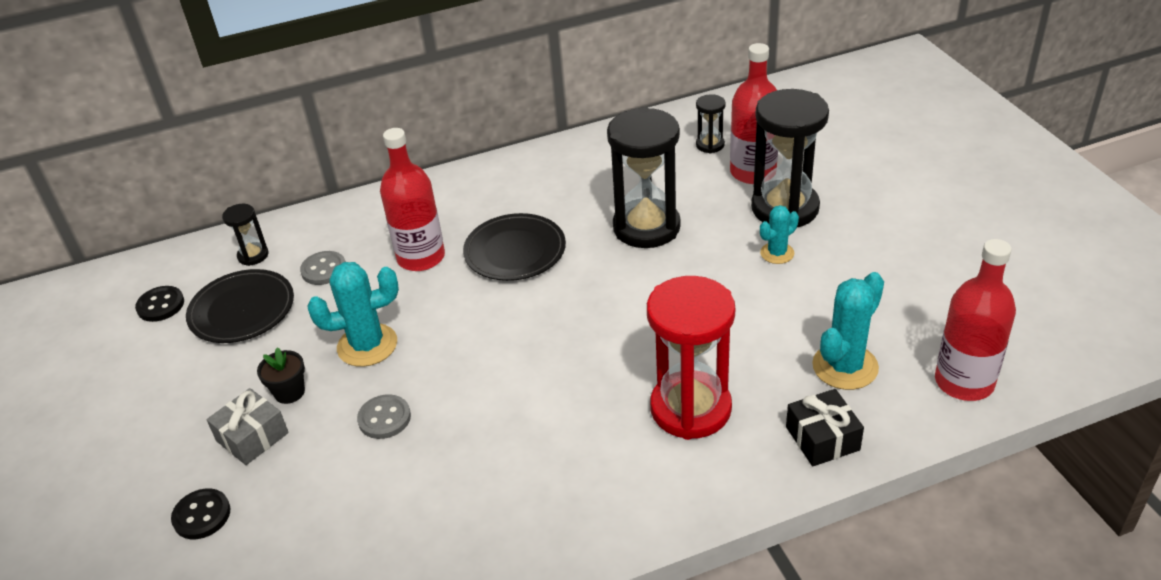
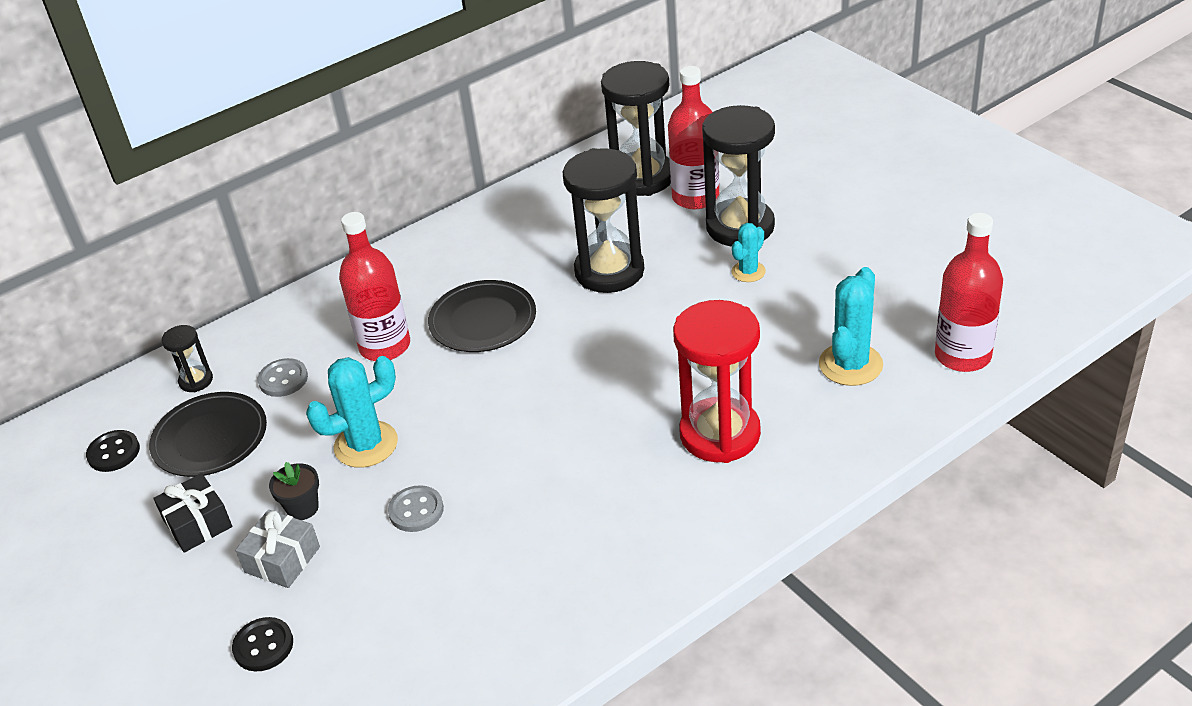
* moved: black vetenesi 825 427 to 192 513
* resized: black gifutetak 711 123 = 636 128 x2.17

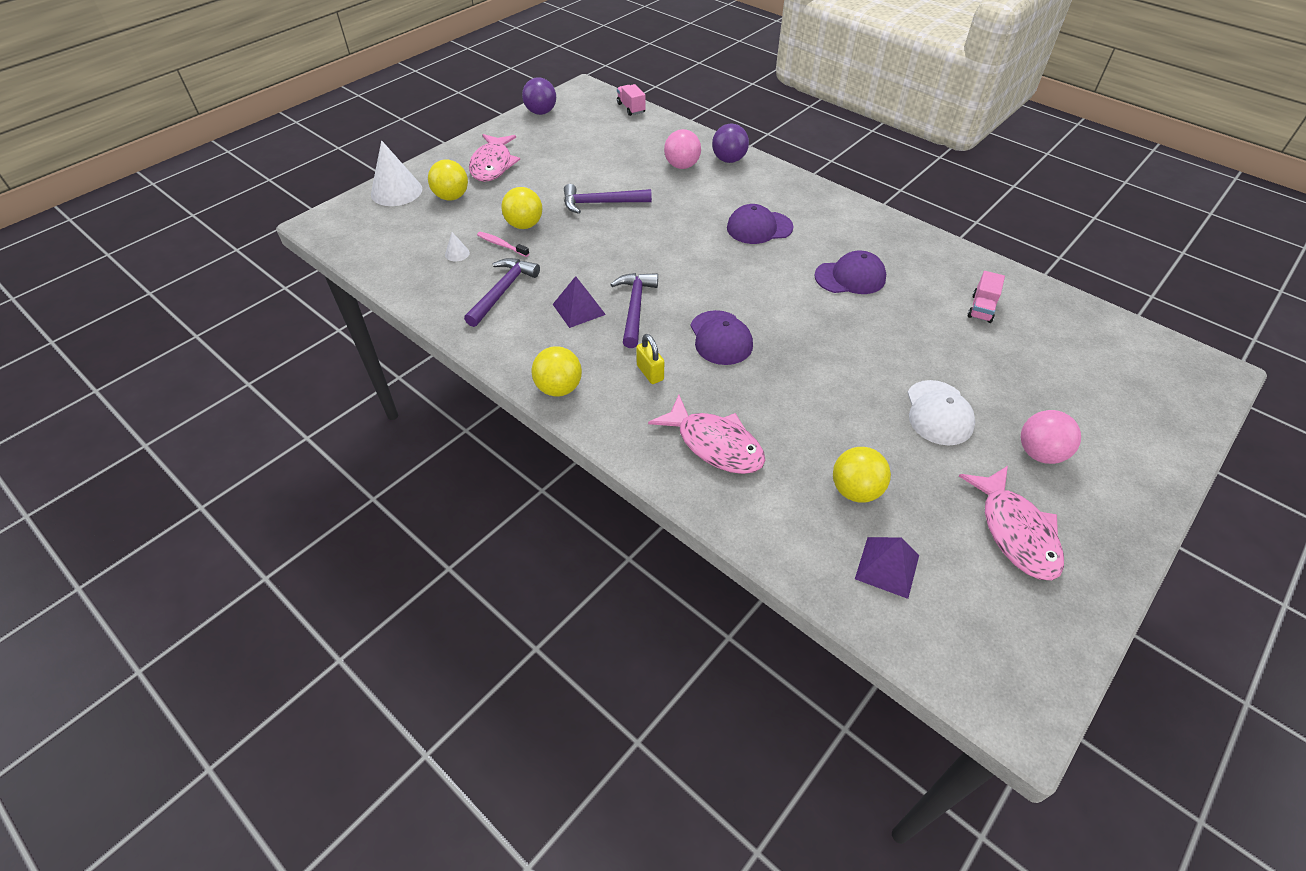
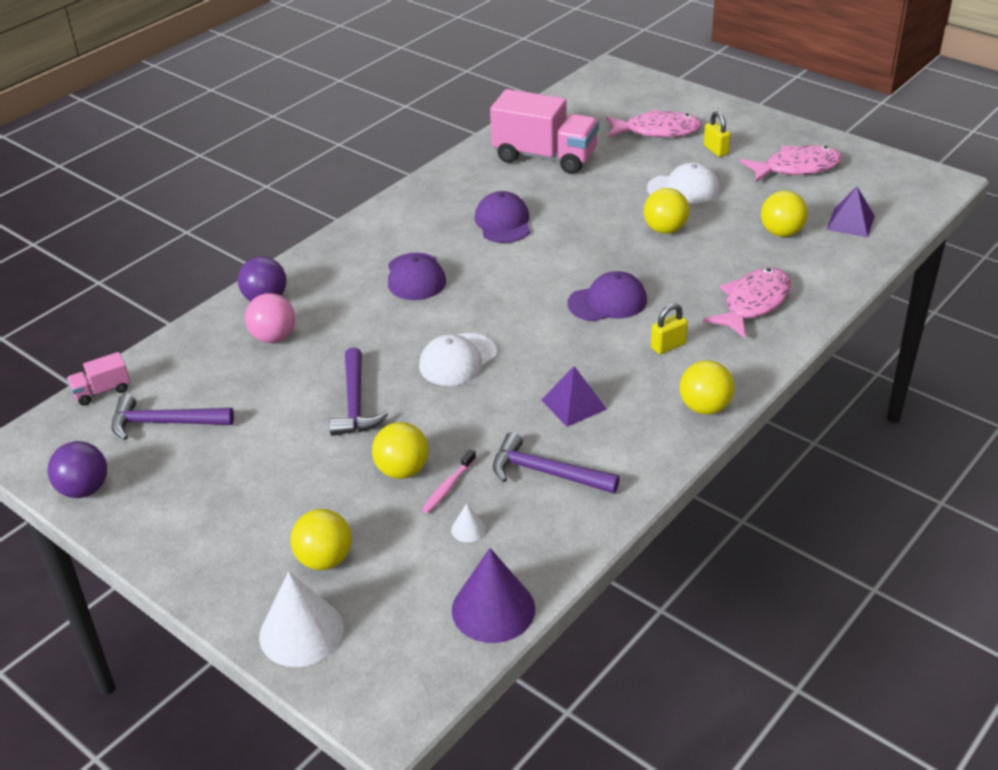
* added: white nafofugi 458 359
* added: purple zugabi 493 595
* added: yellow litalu 666 211
* moved: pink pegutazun 494 158 to 654 123
* moved: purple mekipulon 634 310 to 173 417
* replaced: pink litalu 1051 437 to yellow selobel 717 134
* resized: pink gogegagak 986 297 = 544 131 x2.23

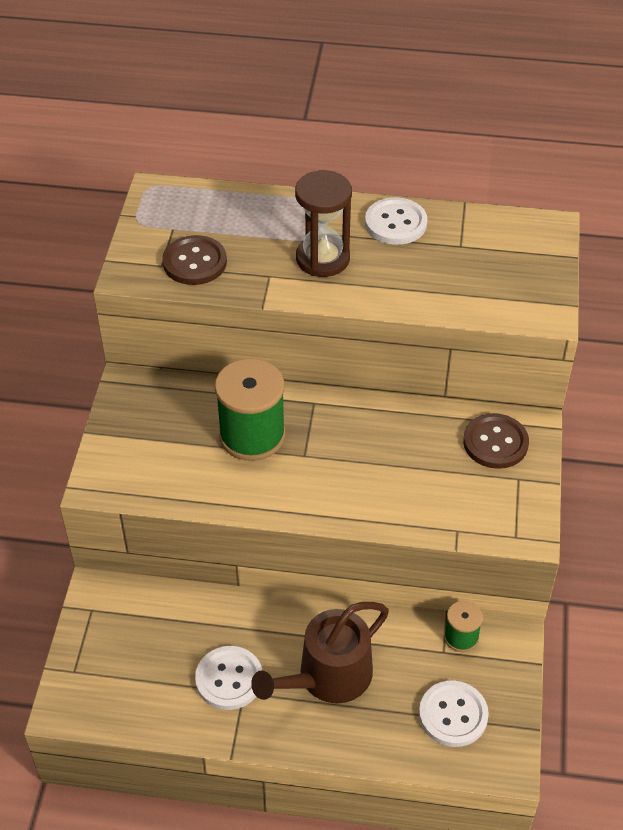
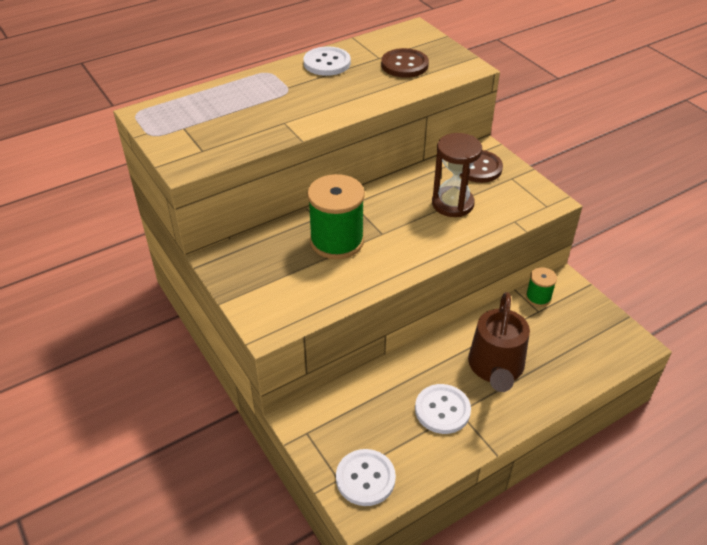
* moved: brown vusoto 194 260 to 405 63
* moved: brown gifutetak 323 223 to 457 175
* moved: white vusoto 454 714 to 366 477

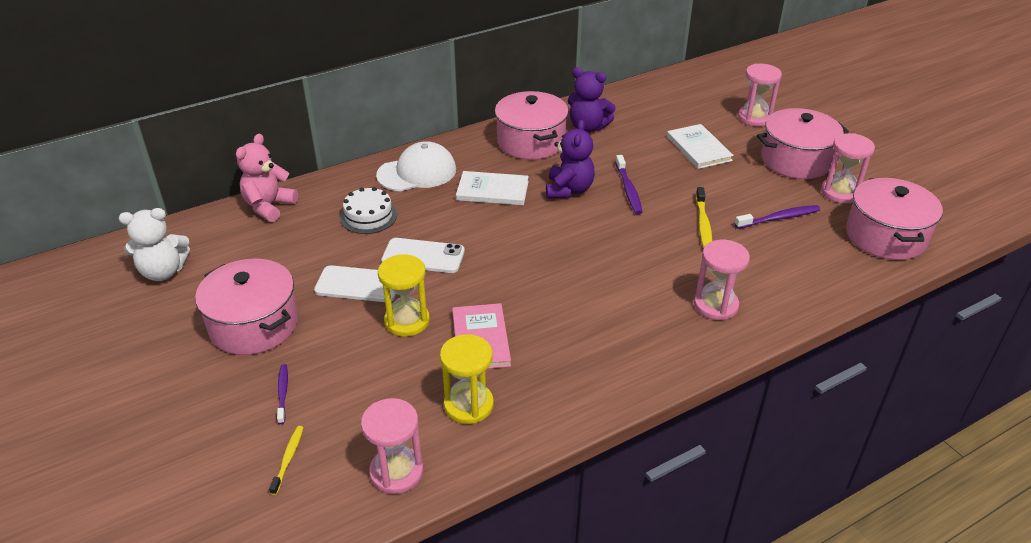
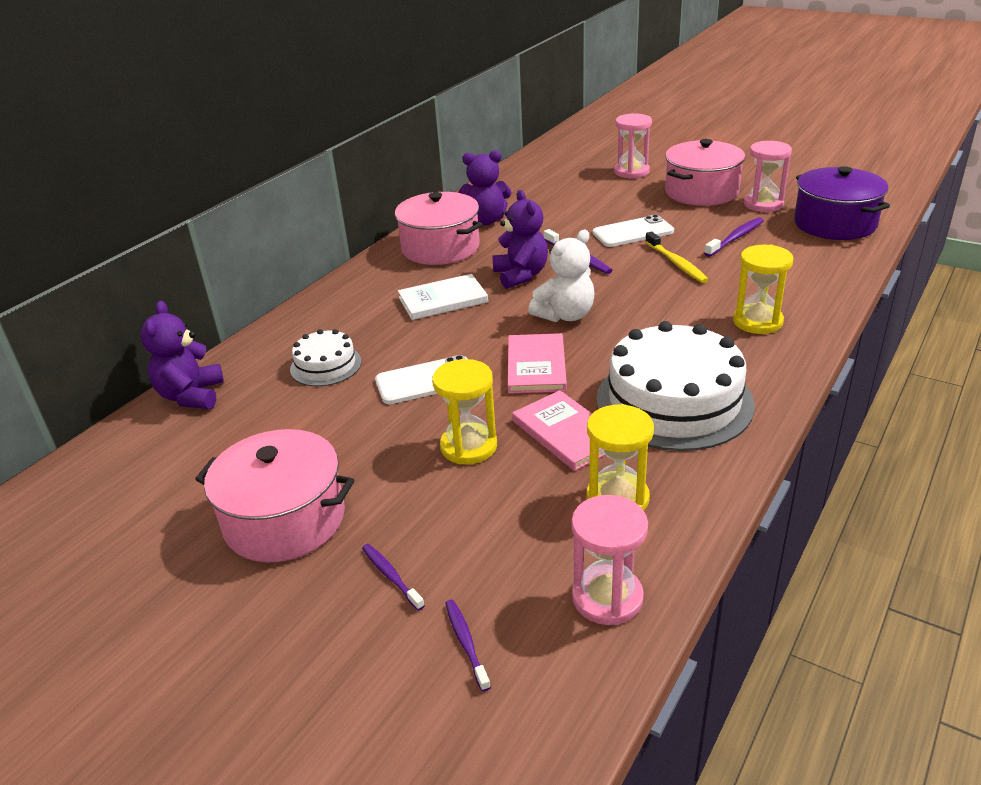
* removed: white nafofugi 416 166
* removed: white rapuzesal 700 146
* added: pink rapuzesal 537 363
* added: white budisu 675 386
* moved: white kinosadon 154 244 to 561 276
* moved: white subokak 355 283 to 633 231
* recoloured: pink kinosadon 267 178 to purple kinosadon 182 355
* recoloured: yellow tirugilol 286 460 to purple tirugilol 468 645
* recoloured: pink gifutetak 722 280 to yellow gifutetak 763 289
* recoloured: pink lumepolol 894 219 to purple lumepolol 842 203

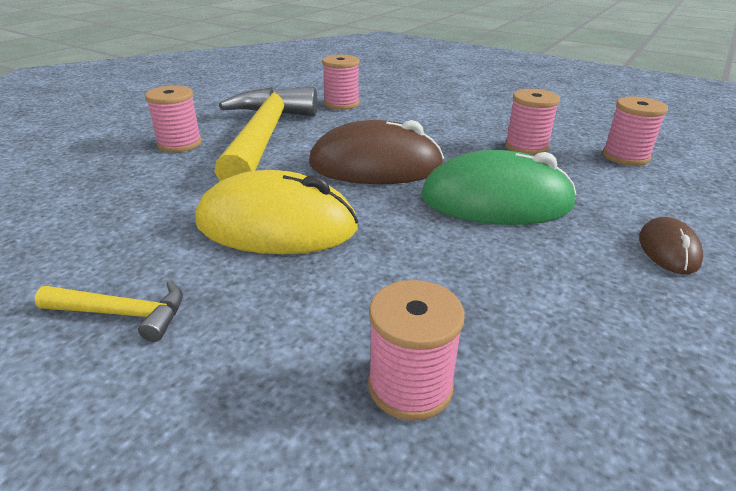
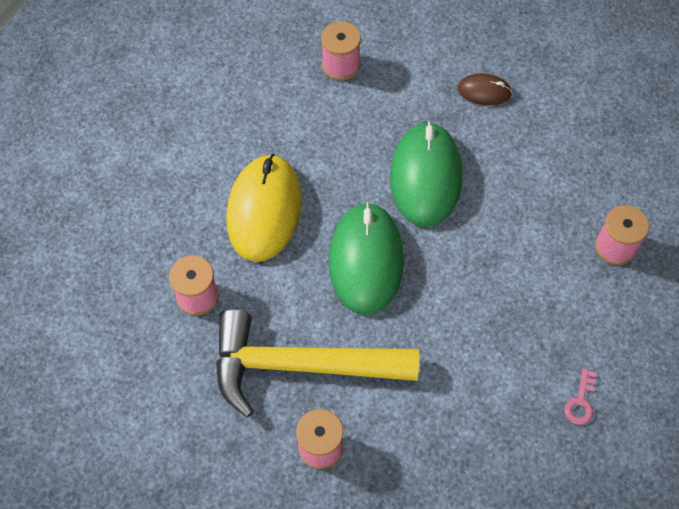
* removed: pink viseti 532 122
* moved: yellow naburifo 277 212 to 264 208
* replaced: yellow mekipulon 109 311 to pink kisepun 580 397
* recoloured: brown naburifo 376 152 to green naburifo 366 258

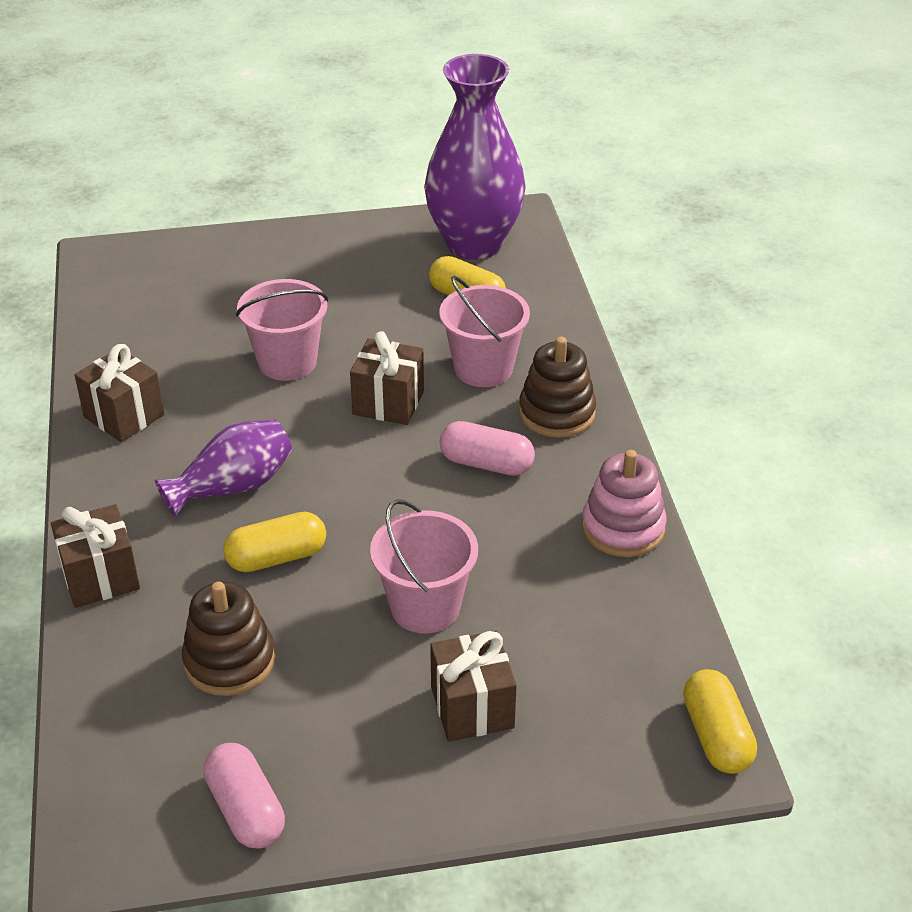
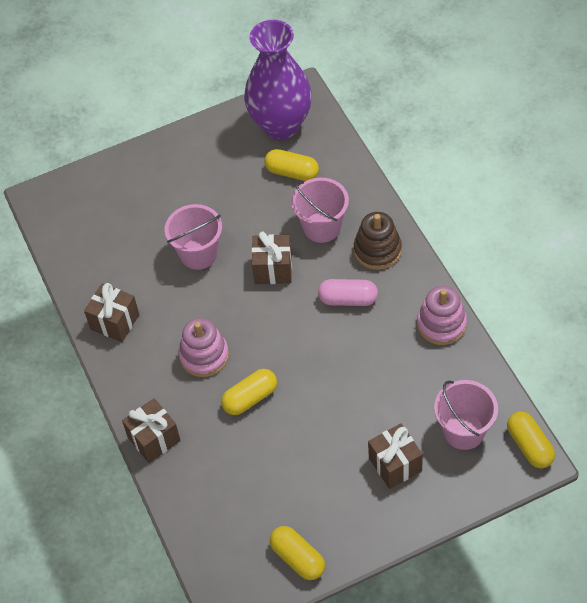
* removed: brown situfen 228 639
* moved: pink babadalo 424 566 to 466 415
* replaced: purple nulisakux 224 468 to pink situfen 203 347
* recoloured: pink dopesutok 244 796 to yellow dopesutok 297 553

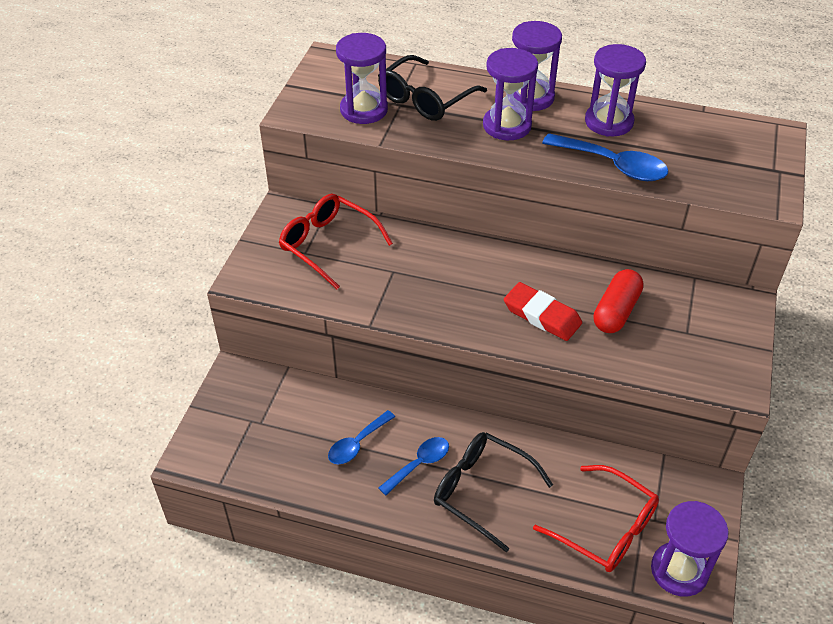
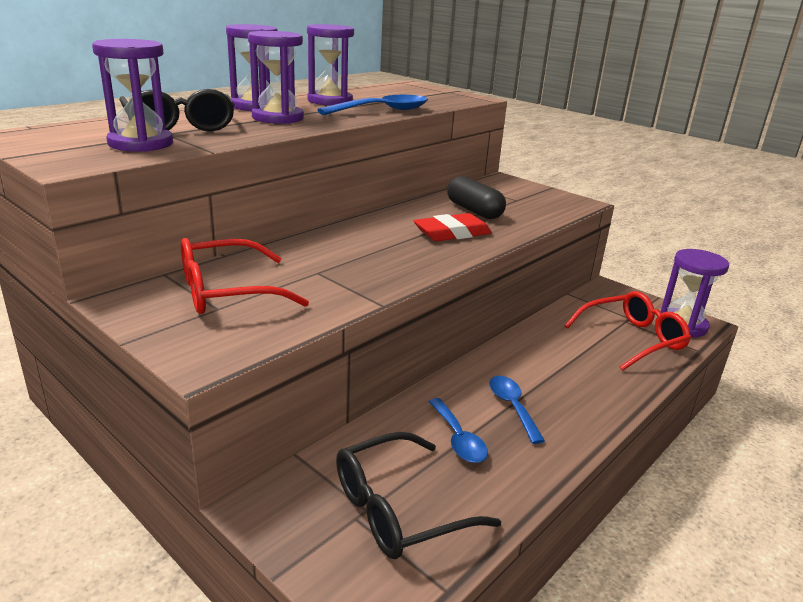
* moved: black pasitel 493 492 to 418 495
* recoloured: red dopesutok 618 301 to black dopesutok 476 197

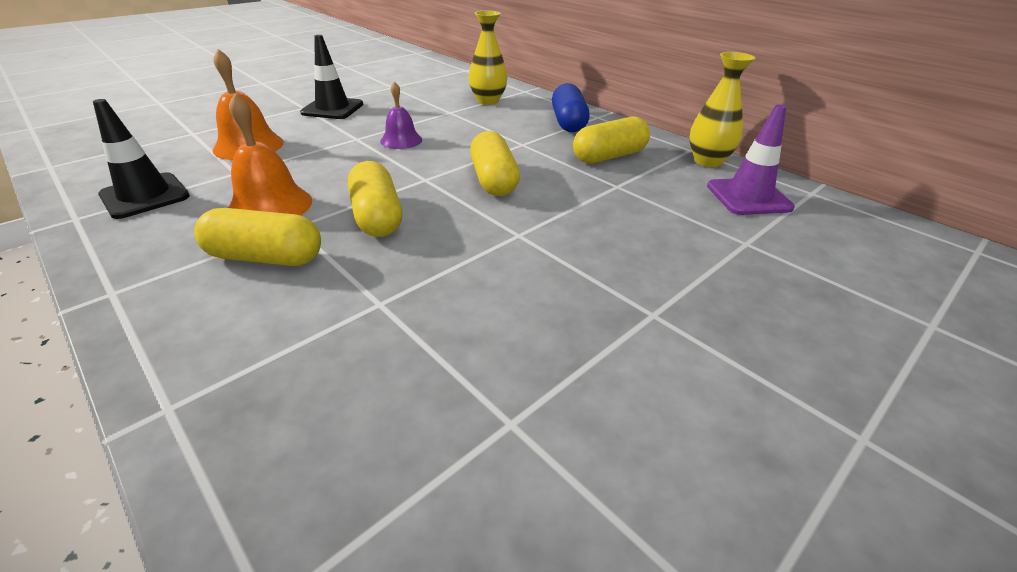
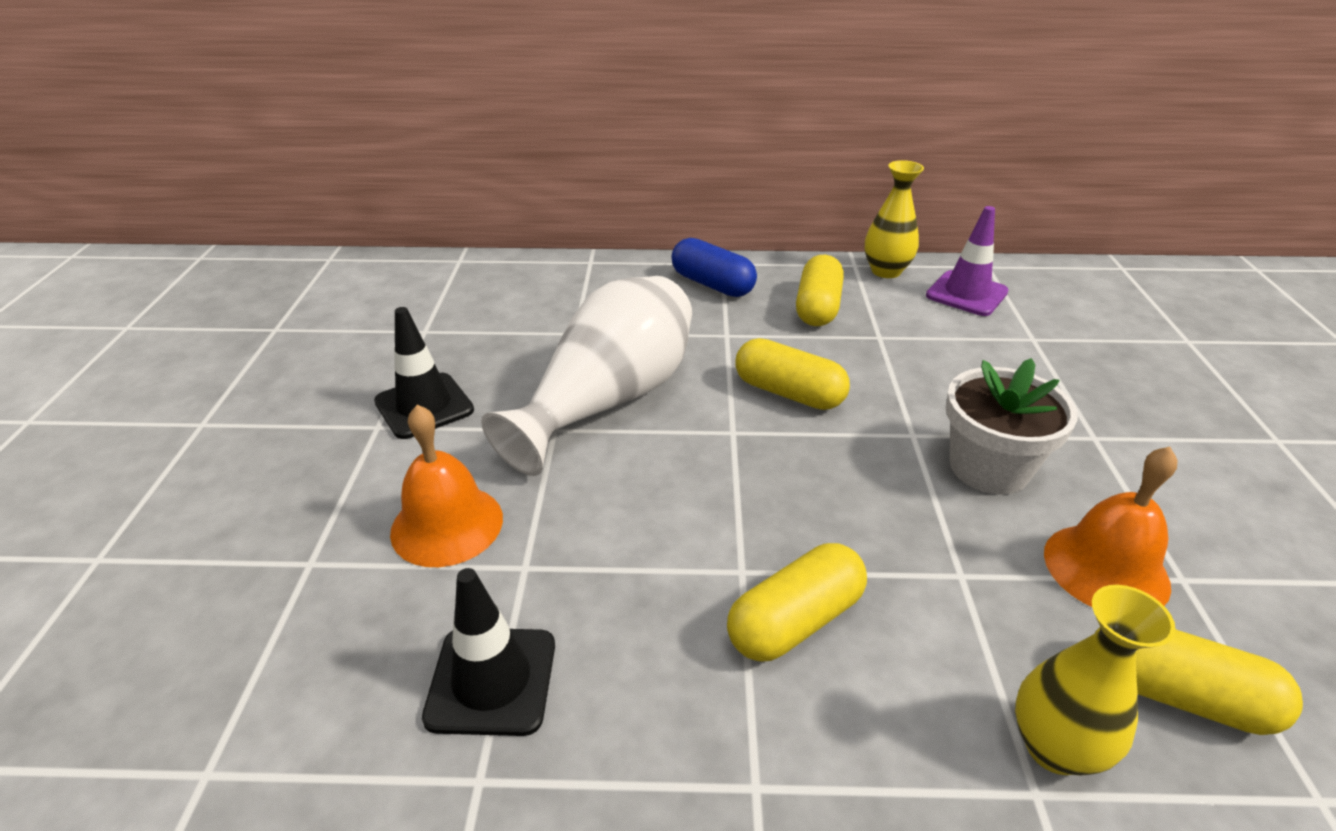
* added: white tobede 1012 426
* moved: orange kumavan 270 154 to 1110 527
* moved: yellow dopesutok 375 199 to 1199 681
* moved: yellow nulisakux 488 58 to 1095 680
* replaced: purple kumavan 401 115 to white nulisakux 586 376

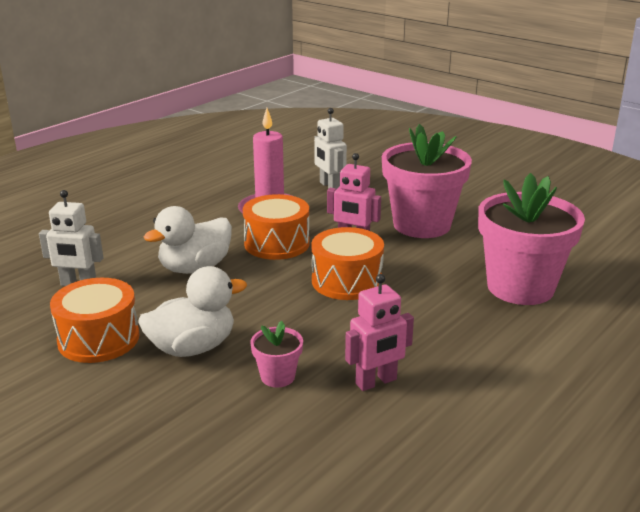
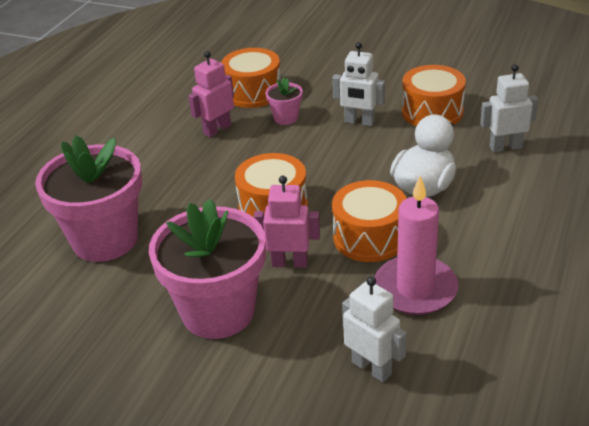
* added: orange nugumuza 251 78
* replaced: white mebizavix 193 311 to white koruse 358 84

